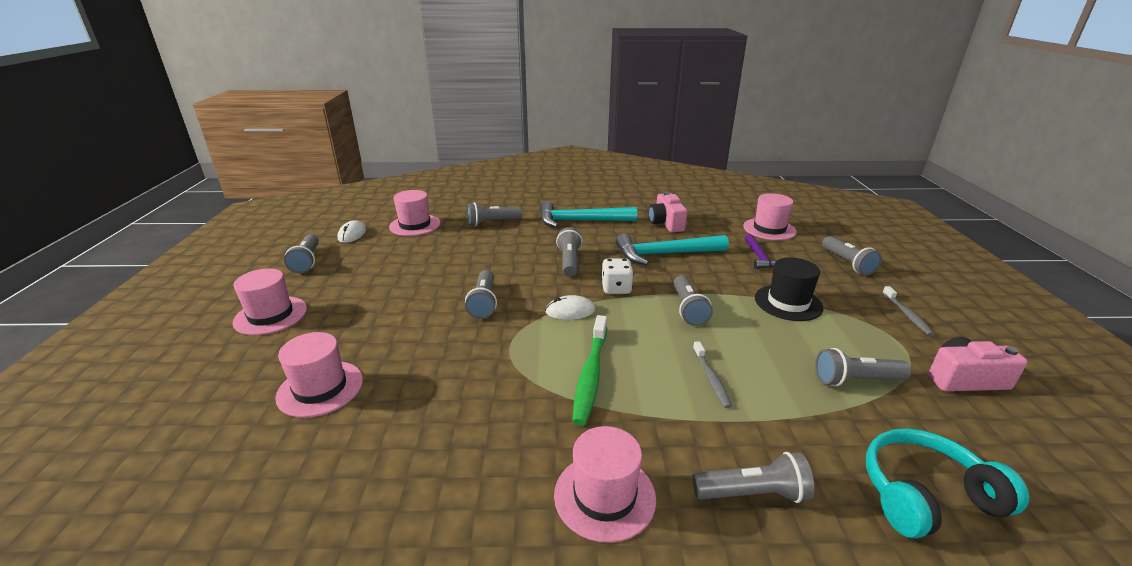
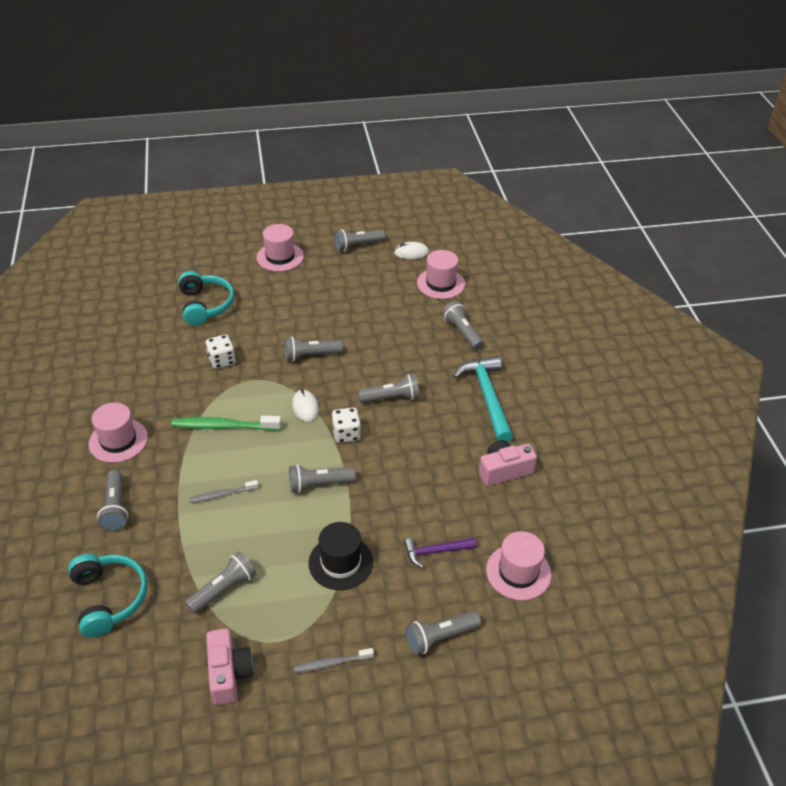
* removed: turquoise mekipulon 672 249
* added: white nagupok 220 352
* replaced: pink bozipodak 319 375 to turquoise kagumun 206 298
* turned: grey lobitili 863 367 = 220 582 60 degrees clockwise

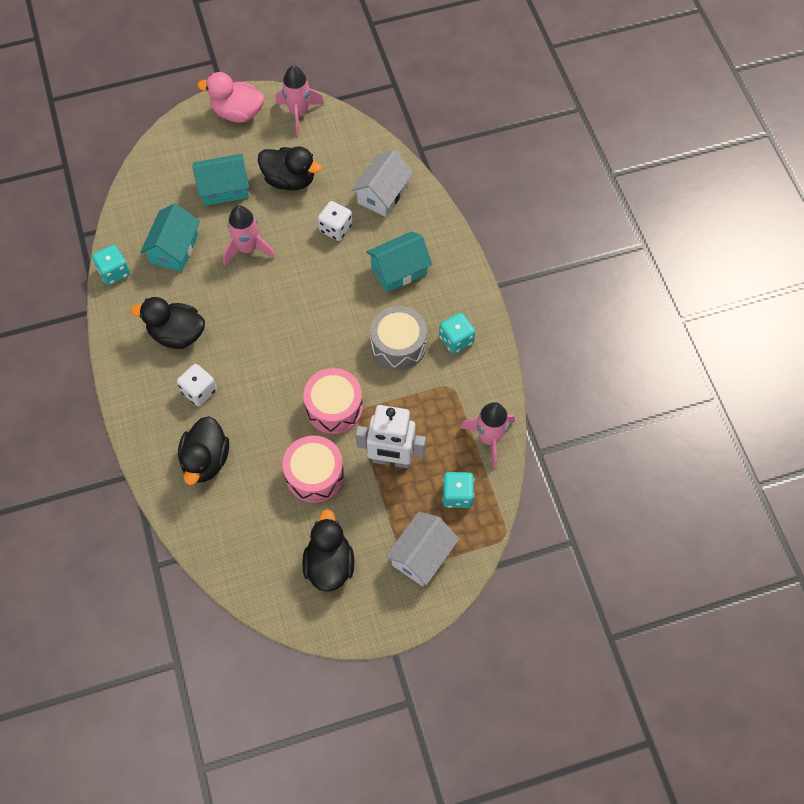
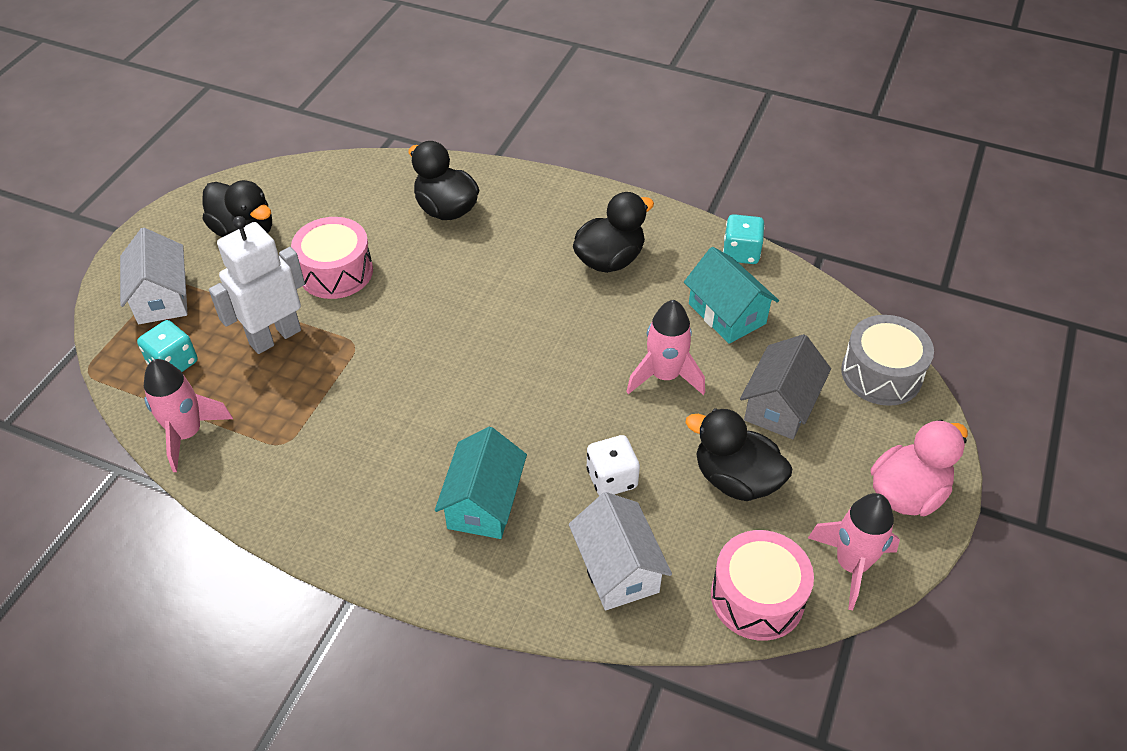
* removed: white nagupok 197 385
* removed: turquoise nagupok 457 333
* moved: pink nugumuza 333 401 to 762 585
* moved: grey nugumuza 398 338 to 887 360
* recoloured: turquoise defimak 220 180 to grey defimak 785 386
* turned: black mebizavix 290 168 = 738 454 60 degrees clockwise

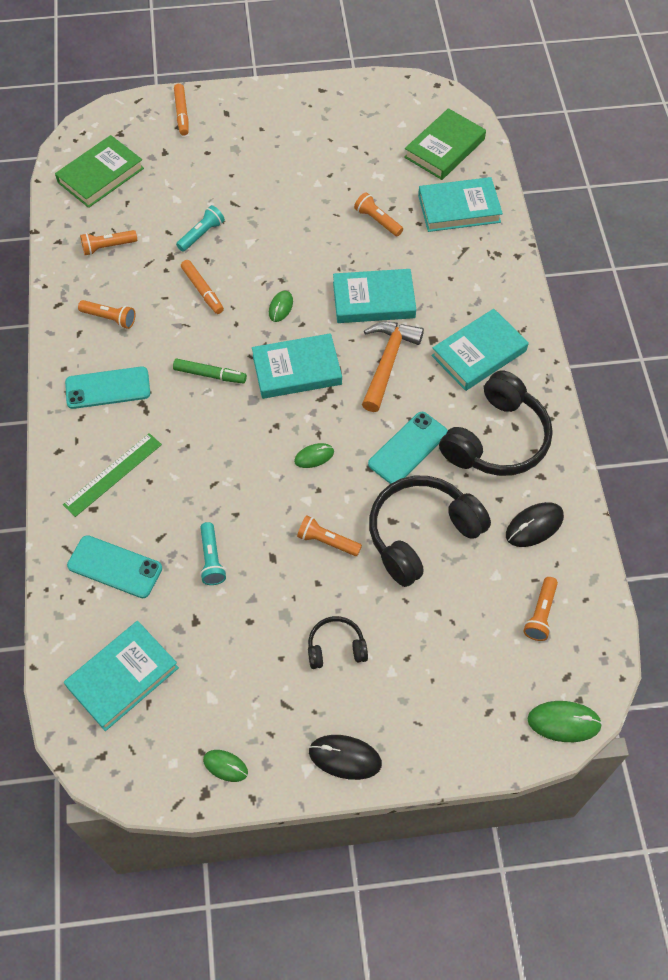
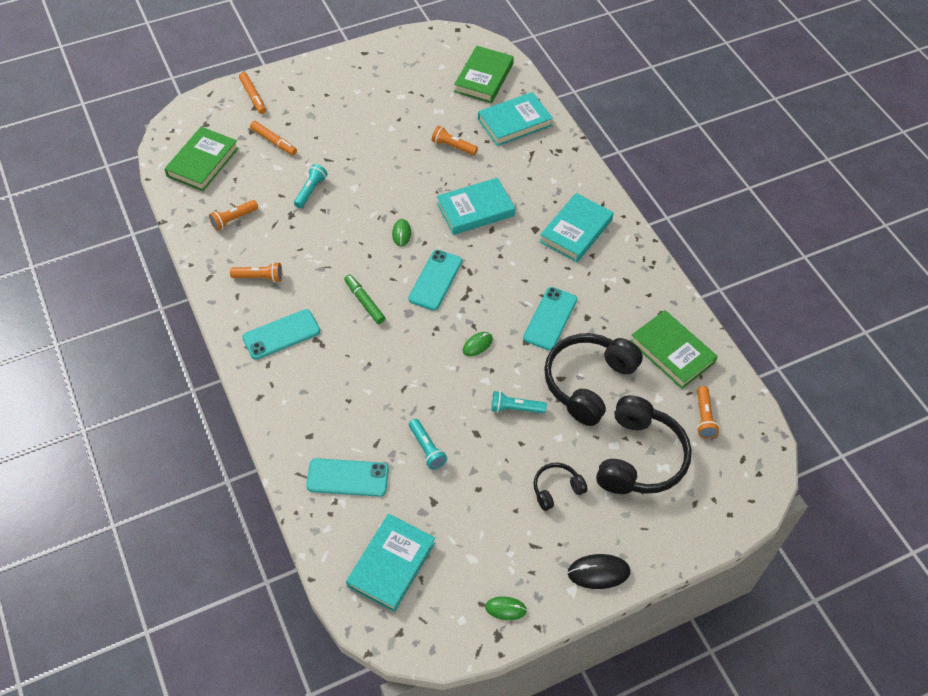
* removed: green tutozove 112 475
* removed: orange mekipulon 393 367
* removed: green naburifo 564 721
* moved: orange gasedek 202 287 to 273 138
* moved: black kagumun 496 423 to 644 444
* replaced: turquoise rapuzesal 297 366 to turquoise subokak 435 280
* replaced: black naburifo 535 524 to green rapuzesal 674 349
* recoloured: orange lobitili 329 535 to turquoise lobitili 519 402
* turned: green gasedek 210 371 = 364 299 120 degrees counterclockwise

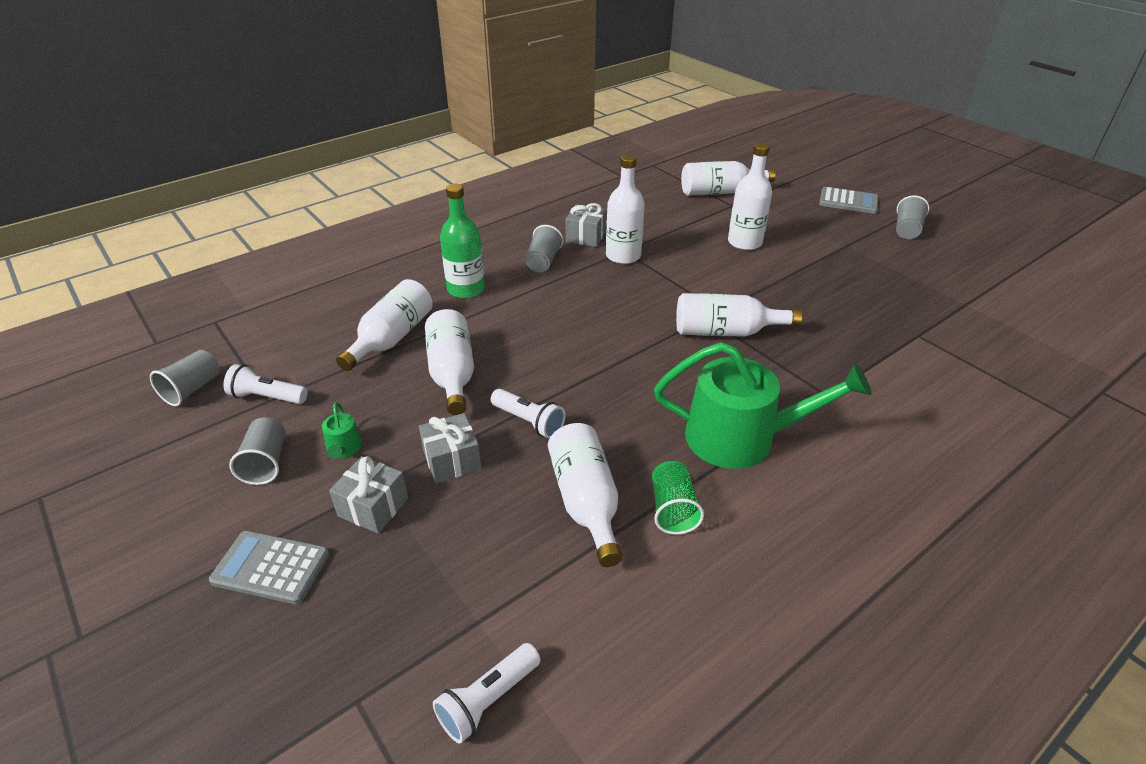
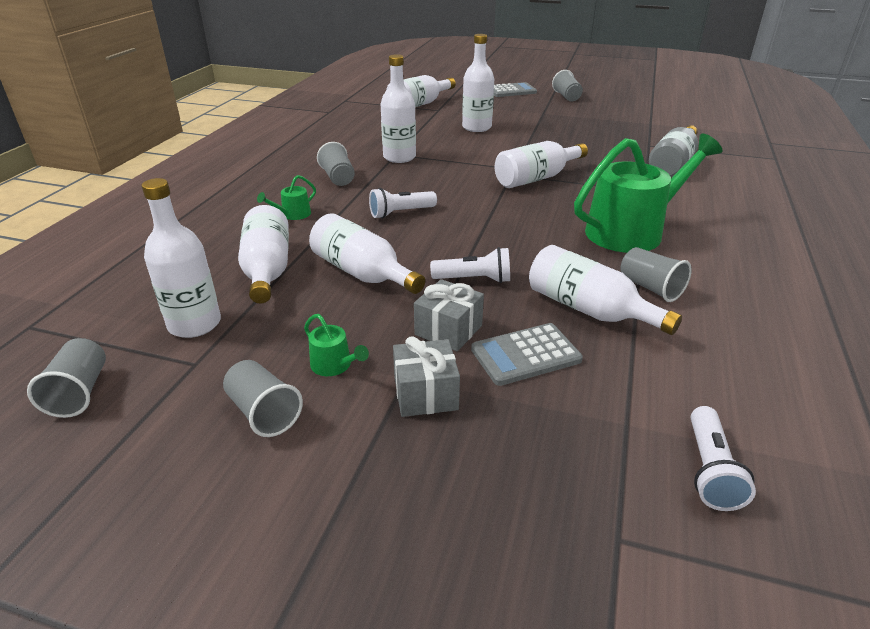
* removed: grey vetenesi 586 225
* added: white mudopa 181 258
* added: grey mudopa 673 151
* moved: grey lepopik 269 567 to 527 354
* moved: white lobitili 265 384 to 403 203
* replaced: green mudopa 462 241 to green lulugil 286 197
* recoloured: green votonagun 678 498 to grey votonagun 656 274

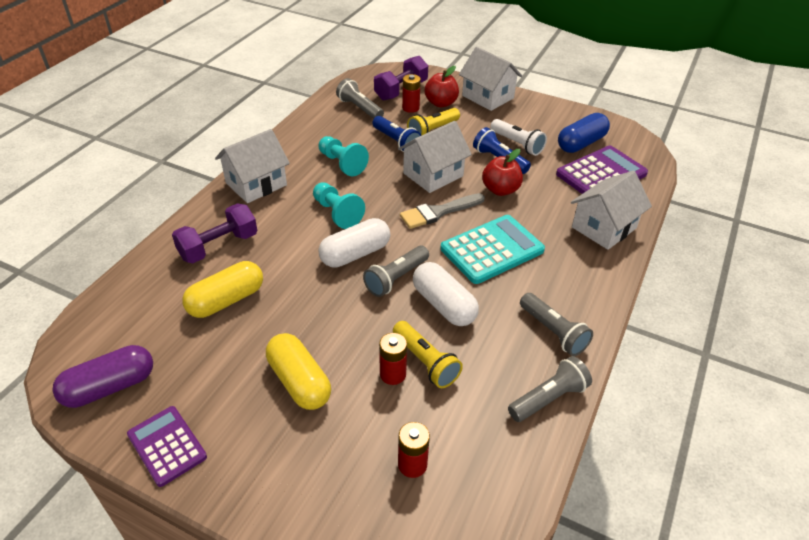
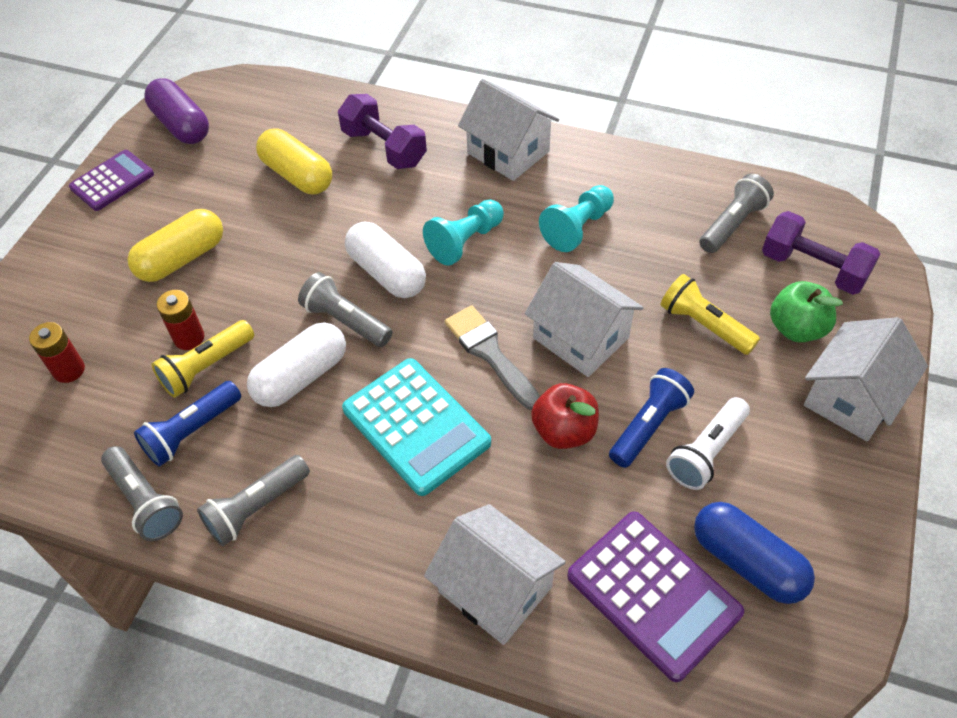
* removed: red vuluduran 411 93
* moved: blue lobitili 397 134 to 187 424
* recoloured: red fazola 442 86 to green fazola 806 312

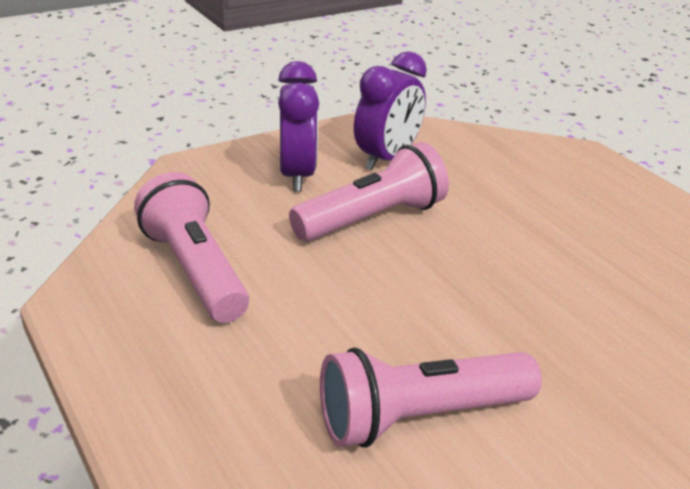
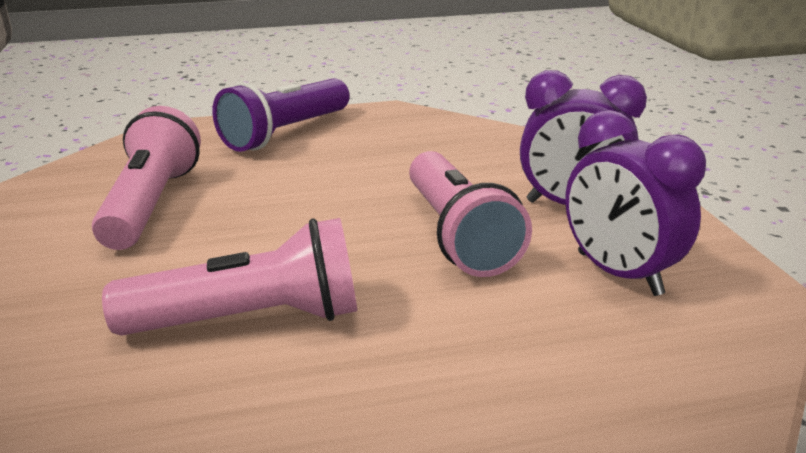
* added: purple lobitili 281 115
* moved: pink lobitili 191 247 to 229 277

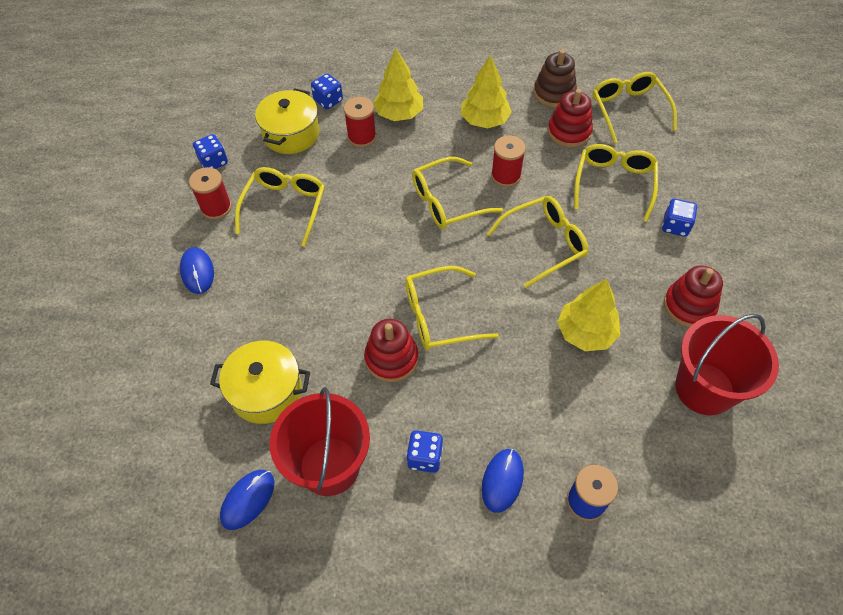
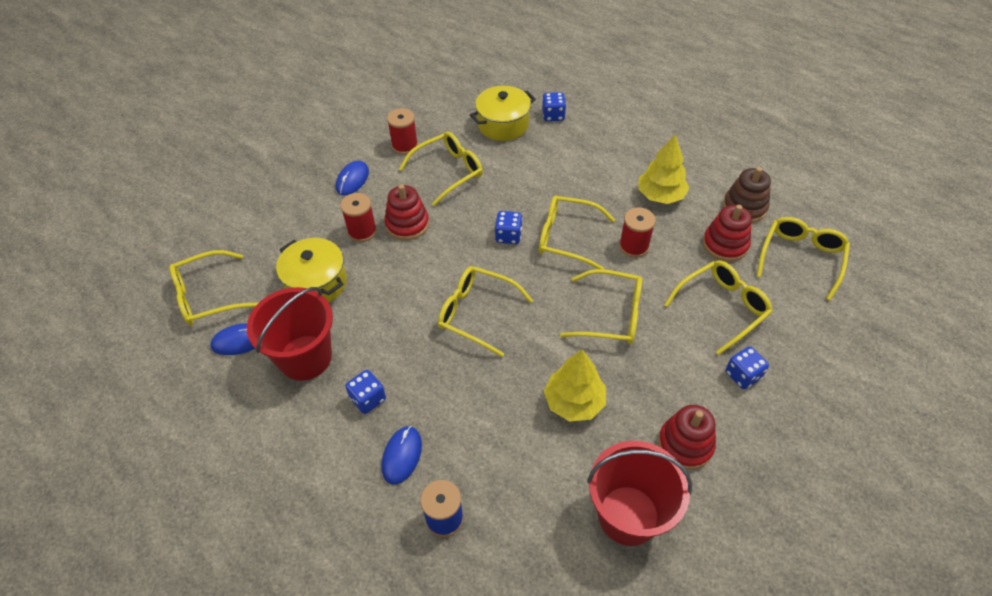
* removed: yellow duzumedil 398 84
* added: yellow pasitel 214 287
* moved: blue nagupok 210 151 to 508 227
* moved: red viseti 360 122 to 358 217
* moved: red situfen 391 350 to 406 212
* turned: blue naburifo 503 481 = 402 455 45 degrees counterclockwise

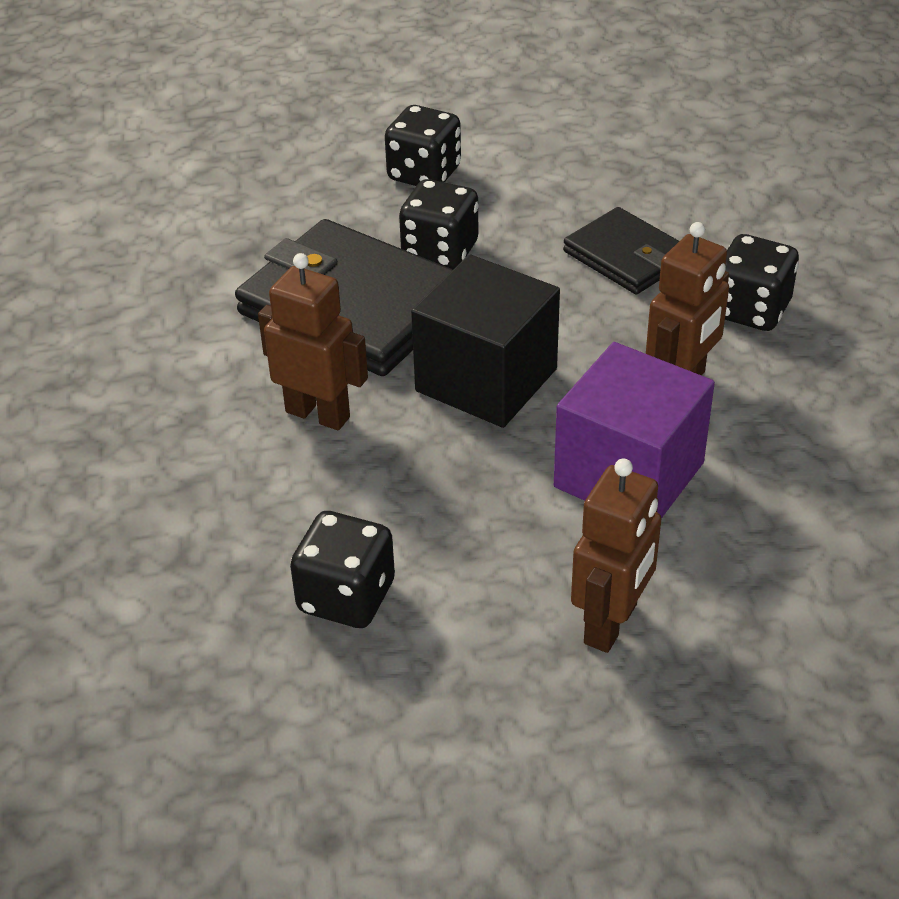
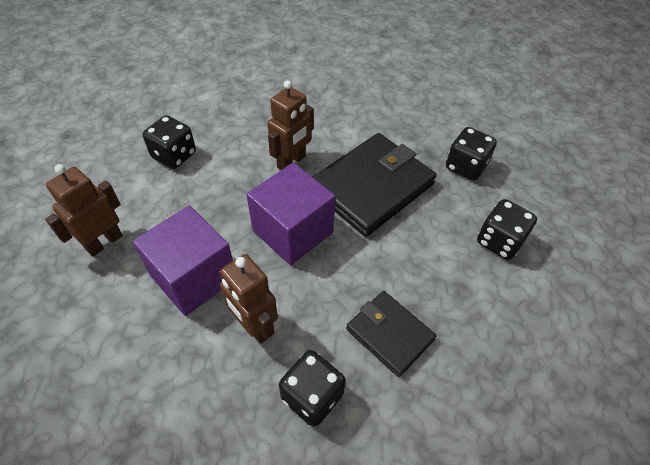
* moved: black nagupok 438 224 to 471 154
* recoloured: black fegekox 485 341 to purple fegekox 290 214
* turned: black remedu 621 250 = 391 334 75 degrees clockwise
* turned: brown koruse 616 555 = 84 210 90 degrees clockwise

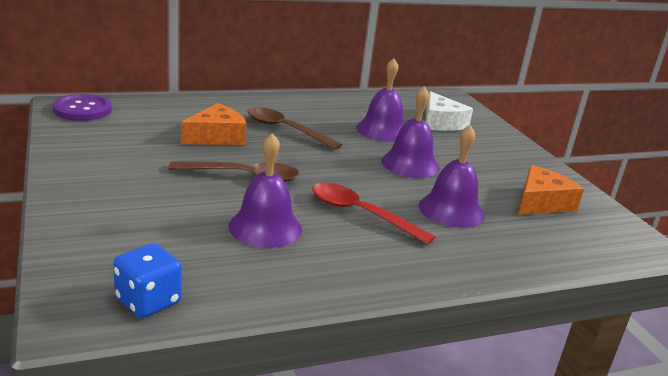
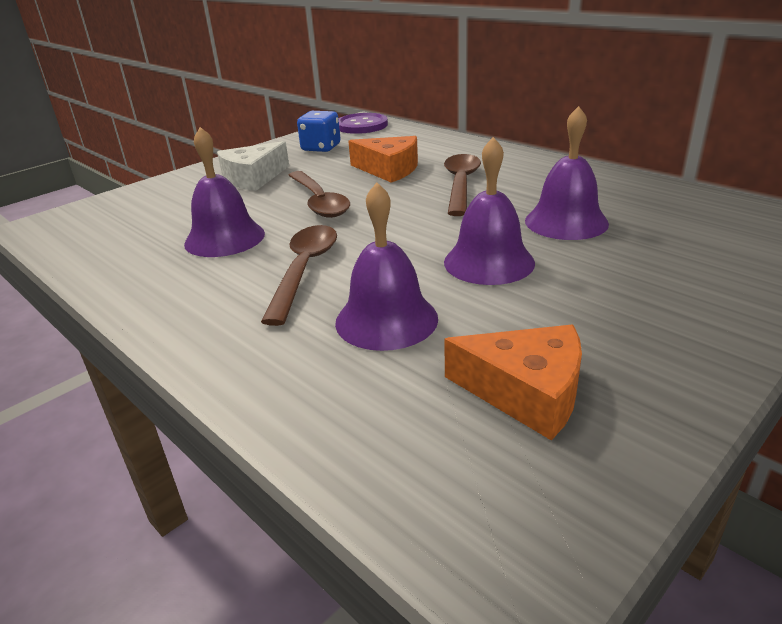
* moved: blue nagupok 147 280 to 319 131
* moved: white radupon 449 111 to 253 166
* recoloured: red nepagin 374 214 to brown nepagin 299 275

